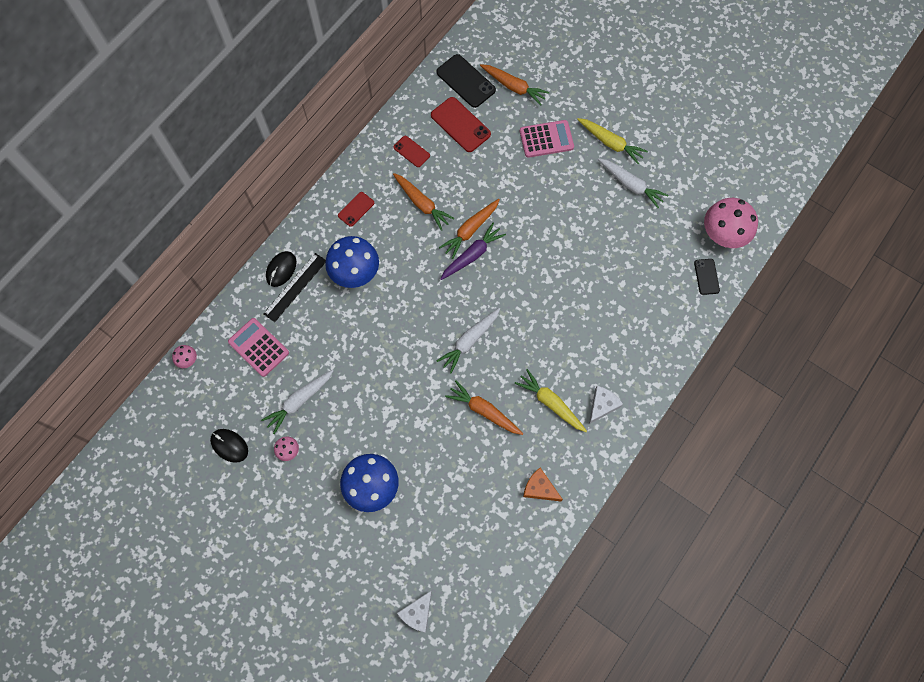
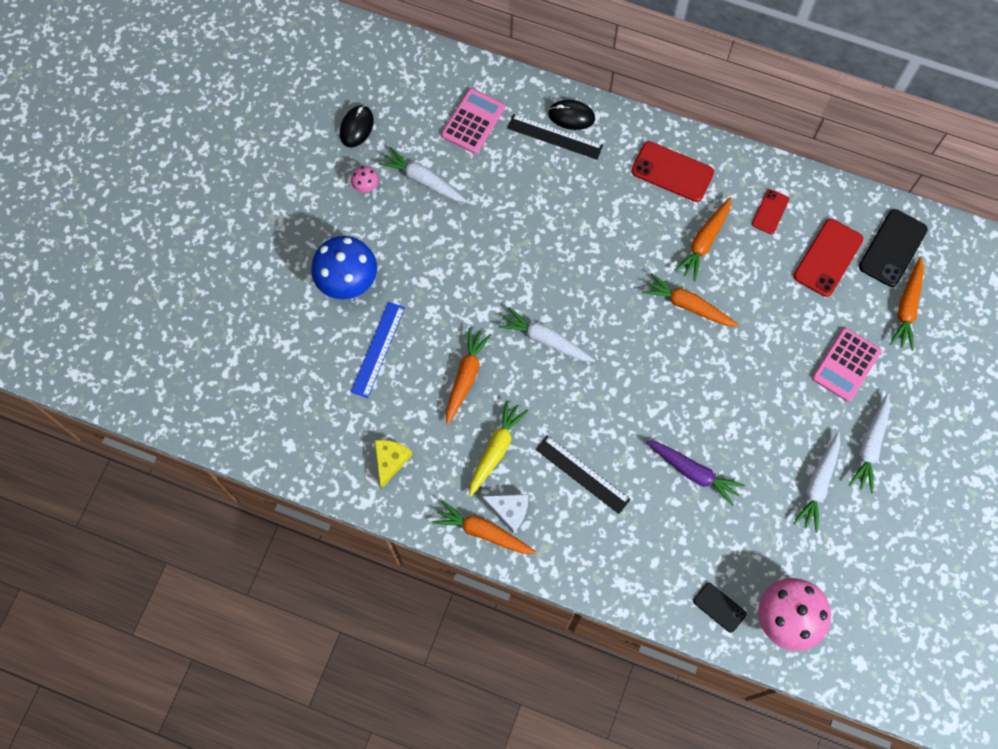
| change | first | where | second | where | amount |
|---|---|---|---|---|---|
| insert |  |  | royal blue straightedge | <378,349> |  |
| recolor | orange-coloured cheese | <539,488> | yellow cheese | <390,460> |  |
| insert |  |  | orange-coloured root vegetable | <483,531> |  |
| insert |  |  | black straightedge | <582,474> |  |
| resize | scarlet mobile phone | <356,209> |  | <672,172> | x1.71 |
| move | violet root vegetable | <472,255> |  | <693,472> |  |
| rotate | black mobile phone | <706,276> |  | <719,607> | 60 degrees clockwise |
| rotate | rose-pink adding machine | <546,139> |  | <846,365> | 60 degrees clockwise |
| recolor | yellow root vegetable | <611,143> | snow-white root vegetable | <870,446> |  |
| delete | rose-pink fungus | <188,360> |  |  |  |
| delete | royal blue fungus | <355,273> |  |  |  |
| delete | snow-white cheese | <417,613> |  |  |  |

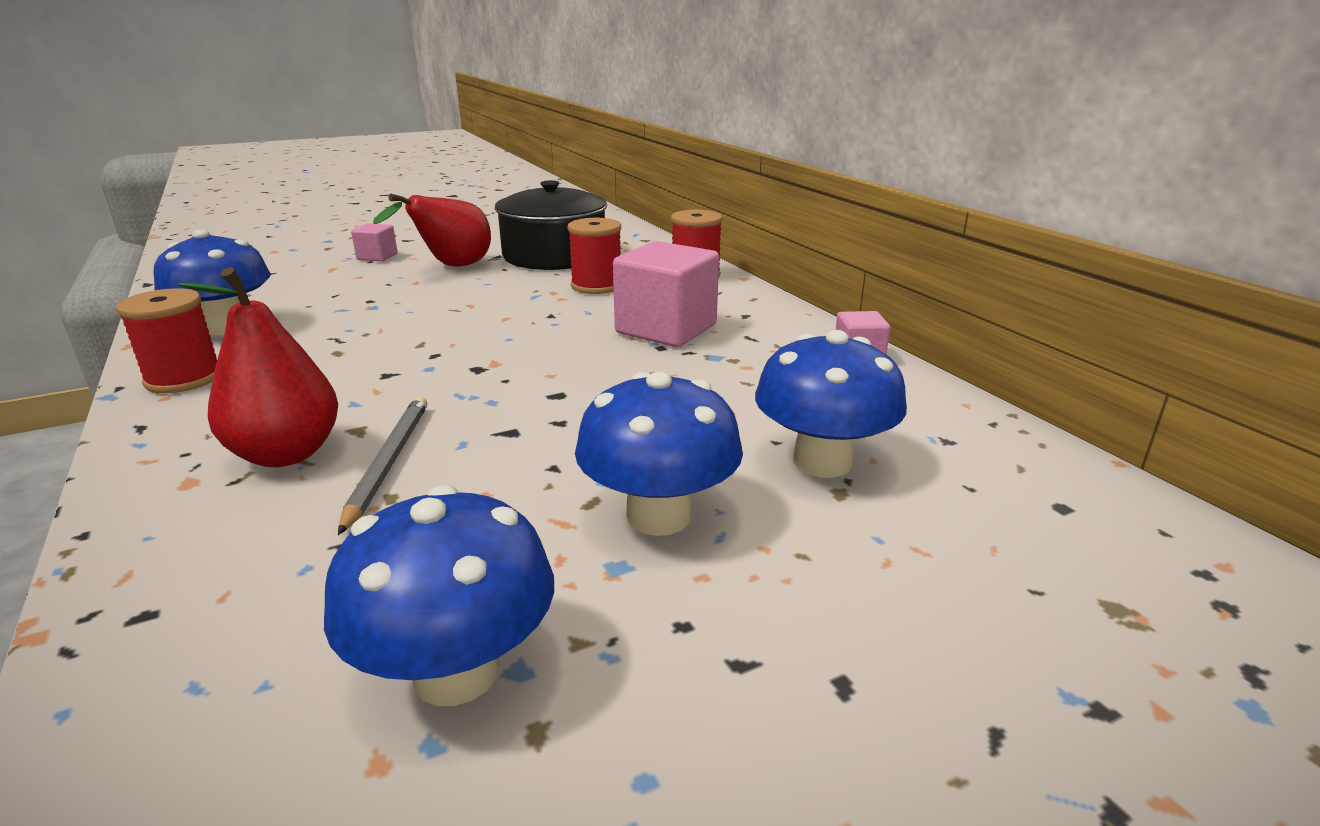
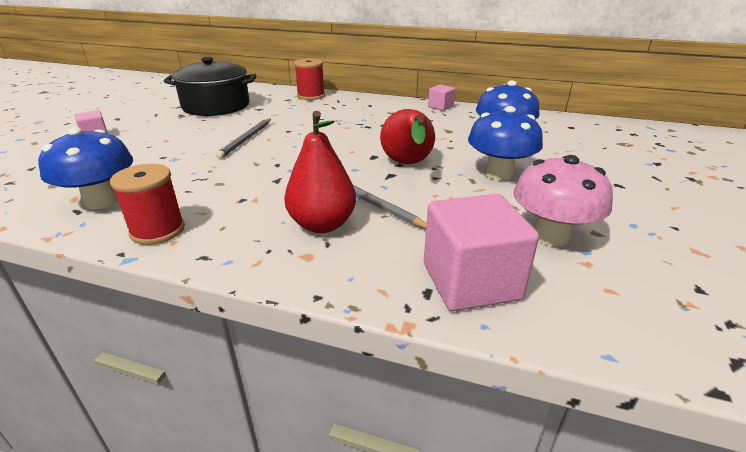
| change | first | where | second | where | amount |
|---|---|---|---|---|---|
| insert |  |  | ash-grey pencil | <246,139> |  |
| move | scarlet pear fruit | <452,267> |  | <408,164> |  |
| move | rose-pink block | <666,329> |  | <470,281> |  |
| recolor | royal blue fungus | <456,671> | rose-pink fungus | <551,235> |  |
| delete | scarlet spool | <596,286> |  |  |  |

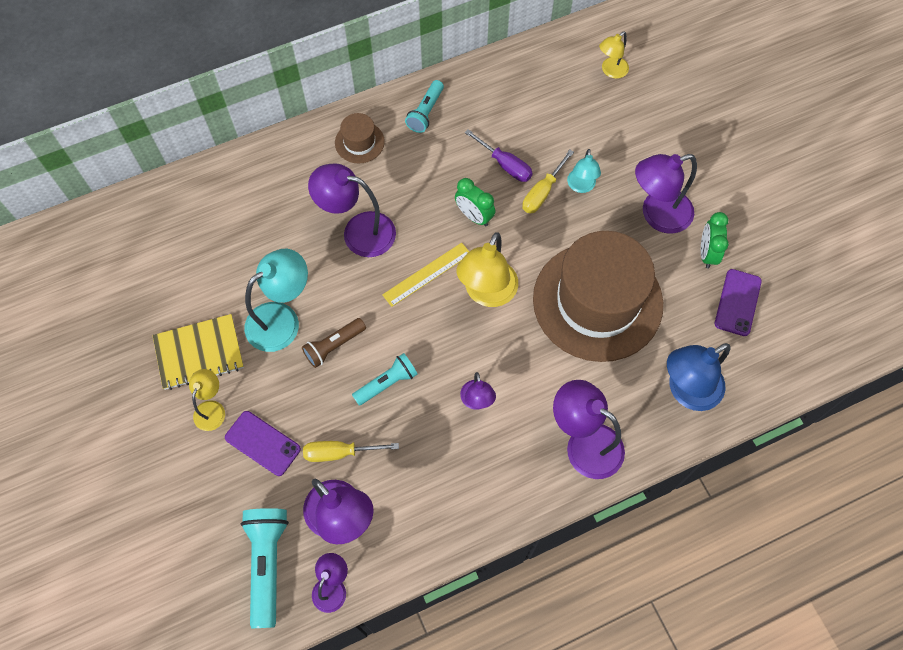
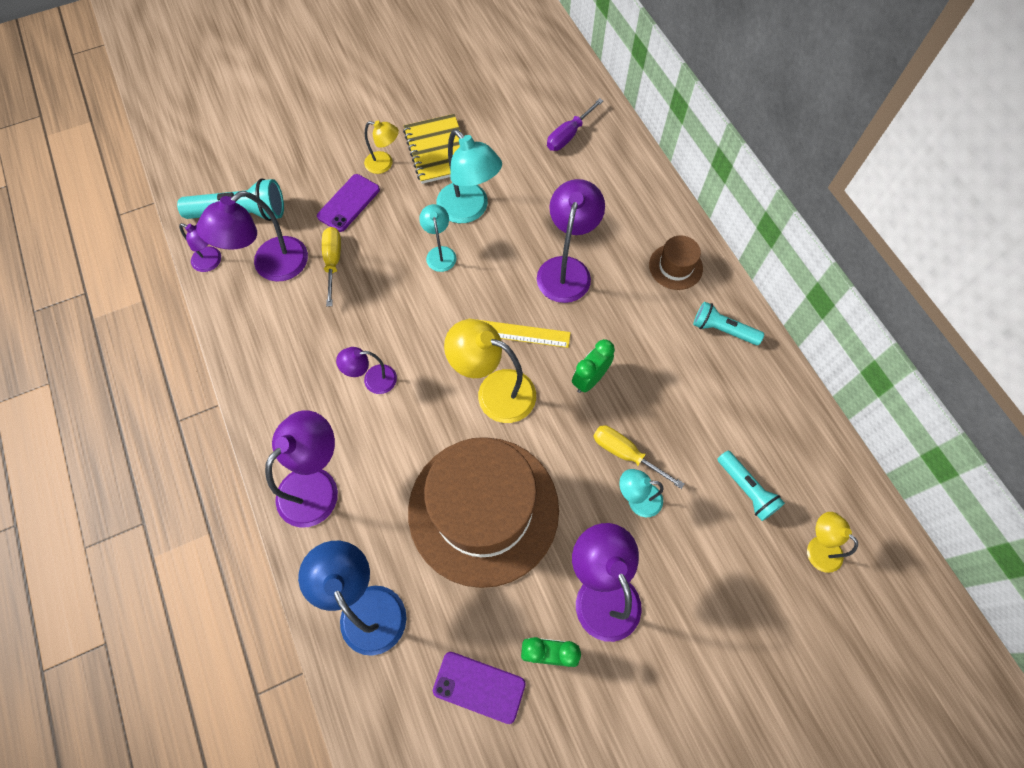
| change | first | where | second | where | amount |
|---|---|---|---|---|---|
| replace | brown torch | <334,346> | aqua desk lamp | <440,253> |  |
| rotate | yellow straightedge | <427,274> |  | <517,333> | 45 degrees counterclockwise |
| move | violet flat screwdriver | <505,165> |  | <568,135> |  |
| move | aqua torch | <387,383> |  | <746,489> |  |

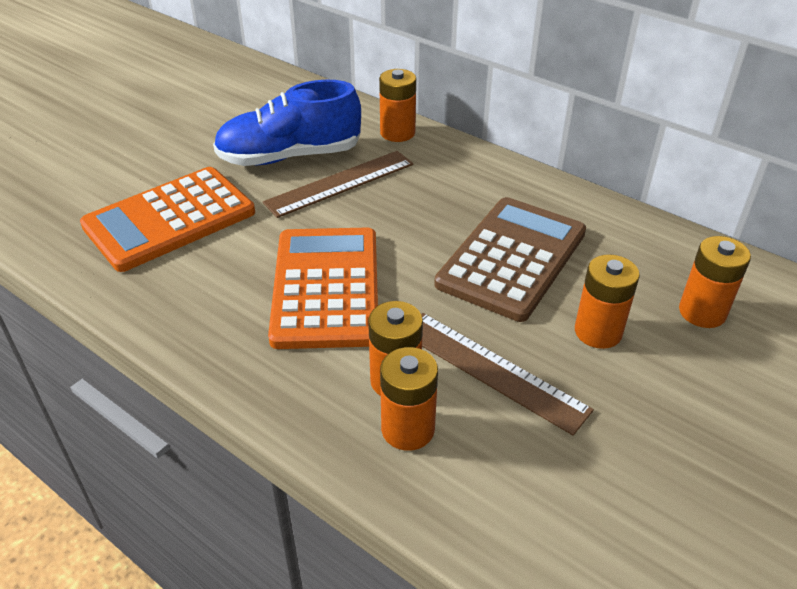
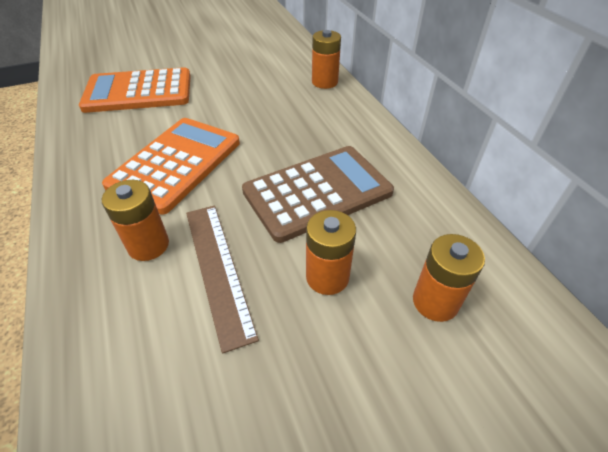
| change | first | where | second | where | amount |
|---|---|---|---|---|---|
| delete | royal blue sneaker | <290,156> |  |  |  |
| delete | brown straightedge | <340,183> |  |  |  |
| delete | orange-coloured battery | <408,429> |  |  |  |

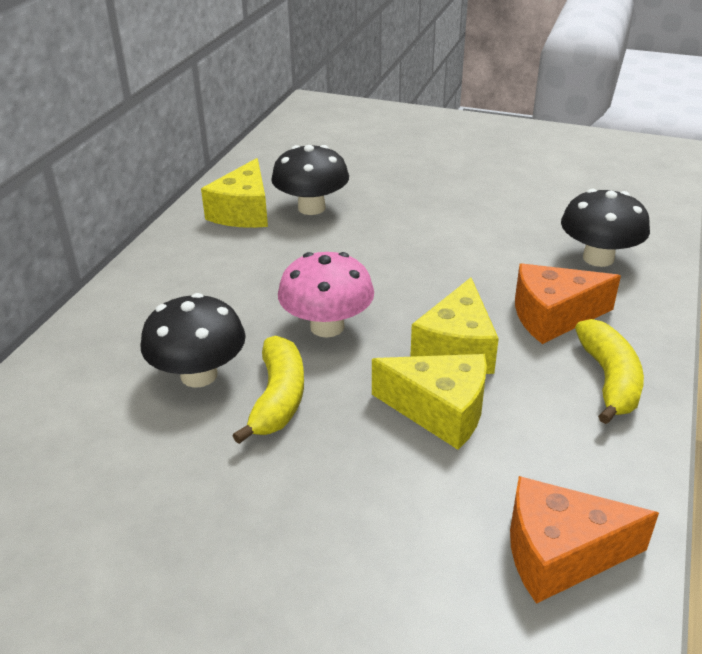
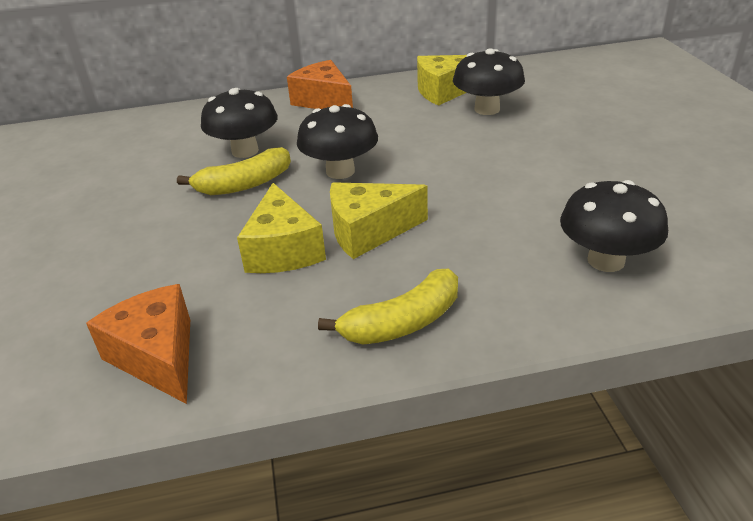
| change | first | where | second | where | amount |
|---|---|---|---|---|---|
| move | orange-coloured cheese | <553,316> |  | <324,101> |  |
| recolor | rose-pink fungus | <327,326> | black fungus | <340,171> |  |

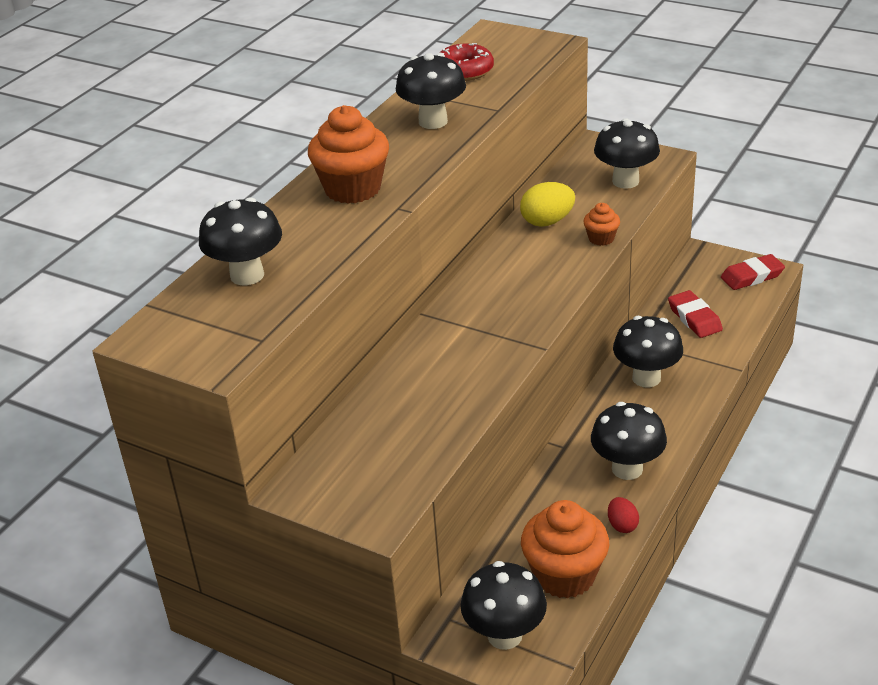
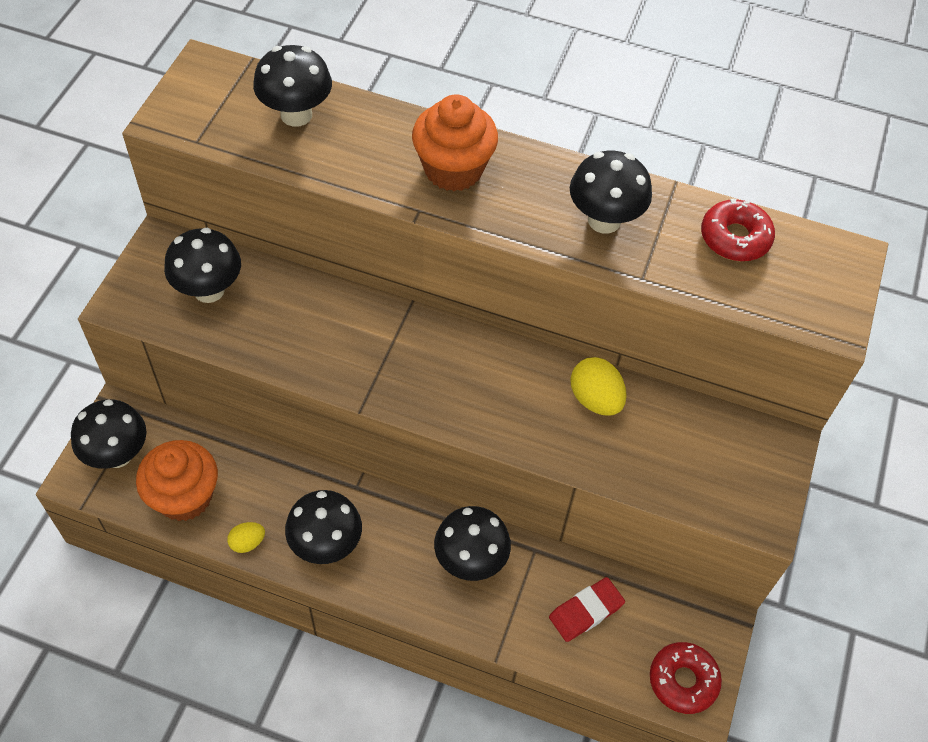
| change | first | where | second | where | amount |
|---|---|---|---|---|---|
| move | black fungus | <625,181> |  | <209,290> |  |
| recolor | scarlet egg shape | <622,525> | yellow egg shape | <247,542> |  |
| replace | scarlet pencil eraser | <752,276> | scarlet donut | <683,680> |  |
| delete | orange-coloured muffin | <601,238> |  |  |  |

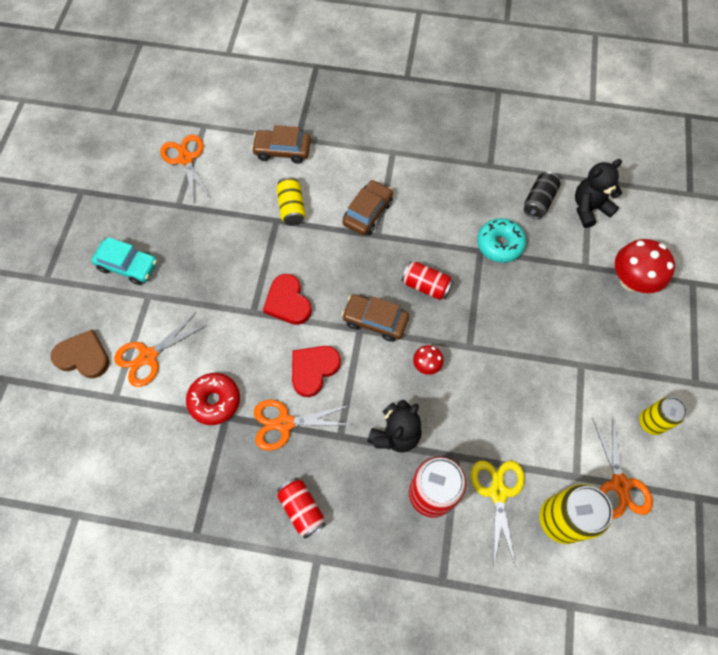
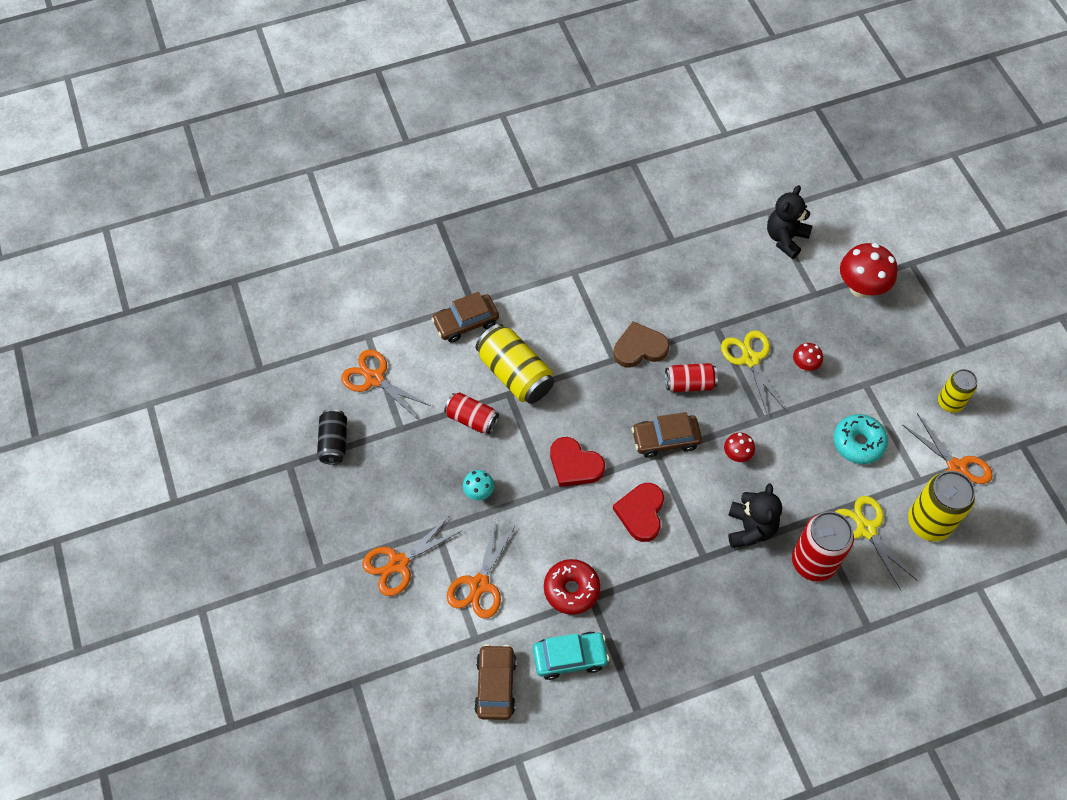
| change | first | where | second | where | amount |
|---|---|---|---|---|---|
| move | black tin | <539,201> |  | <334,442> |  |
| move | orange-coloured pair of scissors | <285,423> |  | <398,563> |  |
| move | scarlet tin | <302,509> |  | <472,419> |  |
| insert |  |  | aqua fungus | <479,492> |  |
| move | brown automobile | <367,213> |  | <495,685> |  |
| resize | yellow tin | <291,208> |  | <515,374> | x1.62 |
| move | aqua automobile | <128,265> |  | <570,657> |  |
| move | brown love heart | <83,356> |  | <639,348> |  |
| insert |  |  | yellow pair of scissors | <750,359> |  |
| insert |  |  | scarlet fungus | <804,365> |  |
| move | aqua donut | <499,244> |  | <858,443> |  |

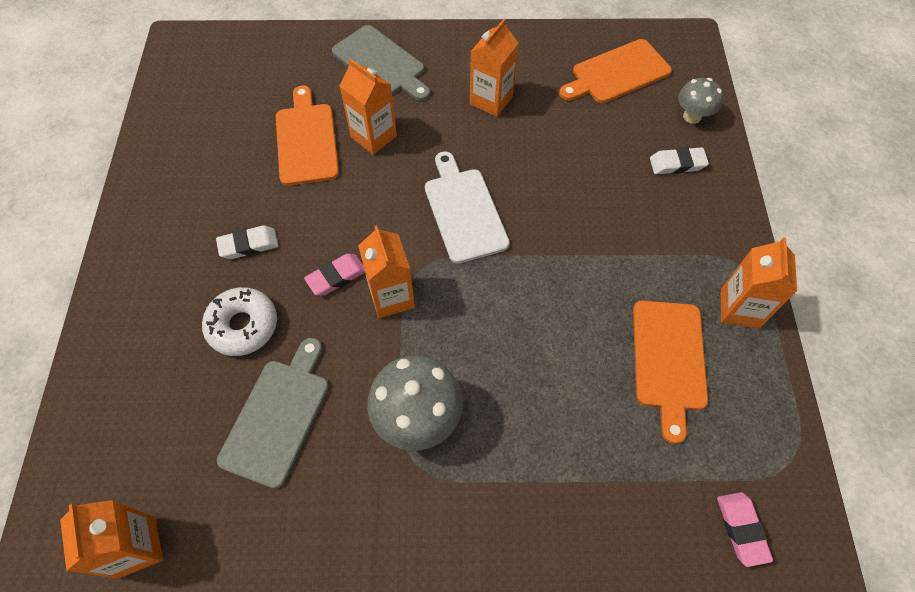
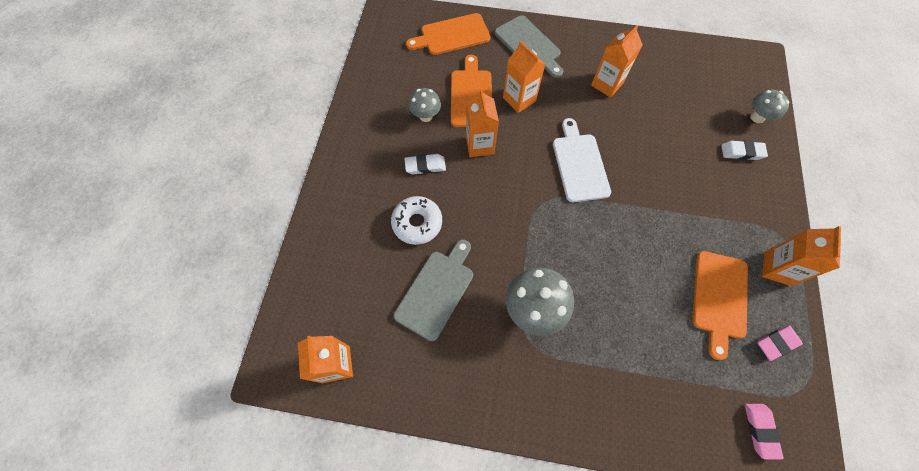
| change | first | where | second | where | amount |
|---|---|---|---|---|---|
| move | orange-coloured bread board | <617,73> |  | <452,35> |  |
| insert |  |  | ash-grey fungus | <426,116> |  |
| move | orange-coloured milk carton | <391,297> |  | <479,145> |  |
| move | rose-pink pencil eraser | <336,277> |  | <776,343> |  |

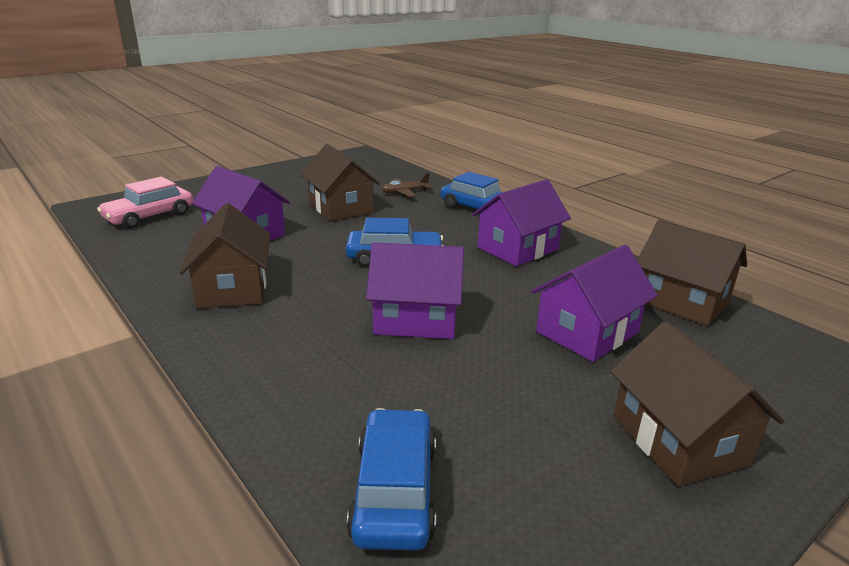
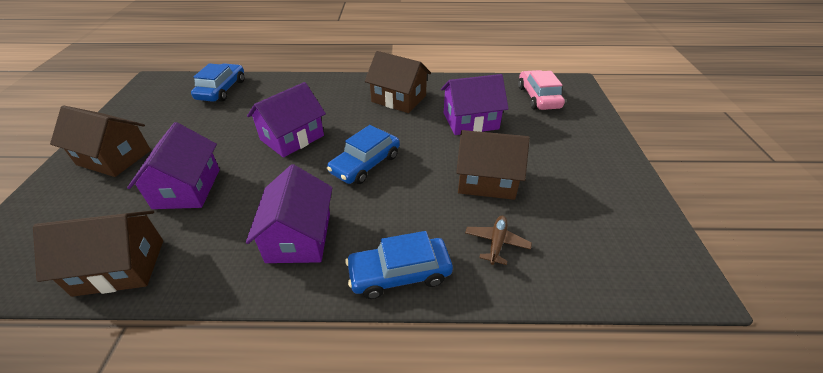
| change | first | where | second | where | amount |
|---|---|---|---|---|---|
| rotate | royal blue automobile | <395,491> |  | <222,90> | 120 degrees counterclockwise |

